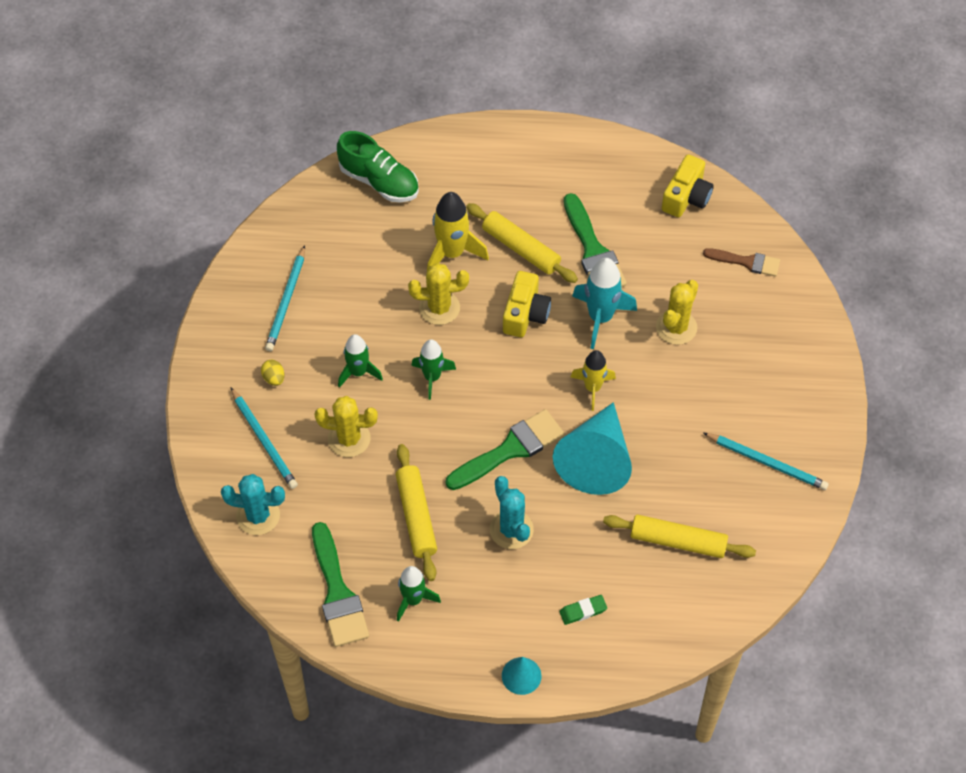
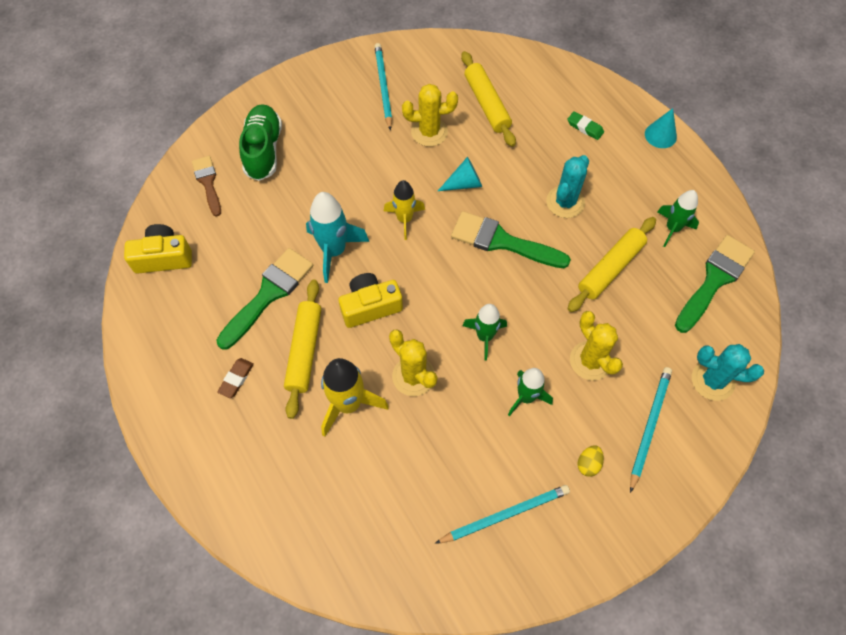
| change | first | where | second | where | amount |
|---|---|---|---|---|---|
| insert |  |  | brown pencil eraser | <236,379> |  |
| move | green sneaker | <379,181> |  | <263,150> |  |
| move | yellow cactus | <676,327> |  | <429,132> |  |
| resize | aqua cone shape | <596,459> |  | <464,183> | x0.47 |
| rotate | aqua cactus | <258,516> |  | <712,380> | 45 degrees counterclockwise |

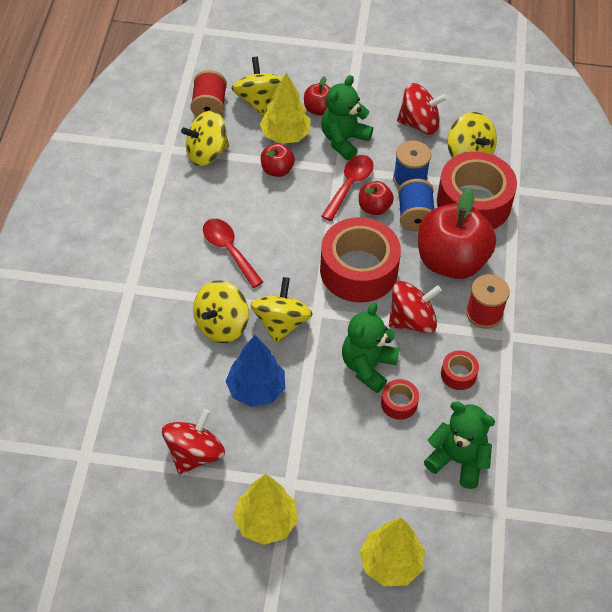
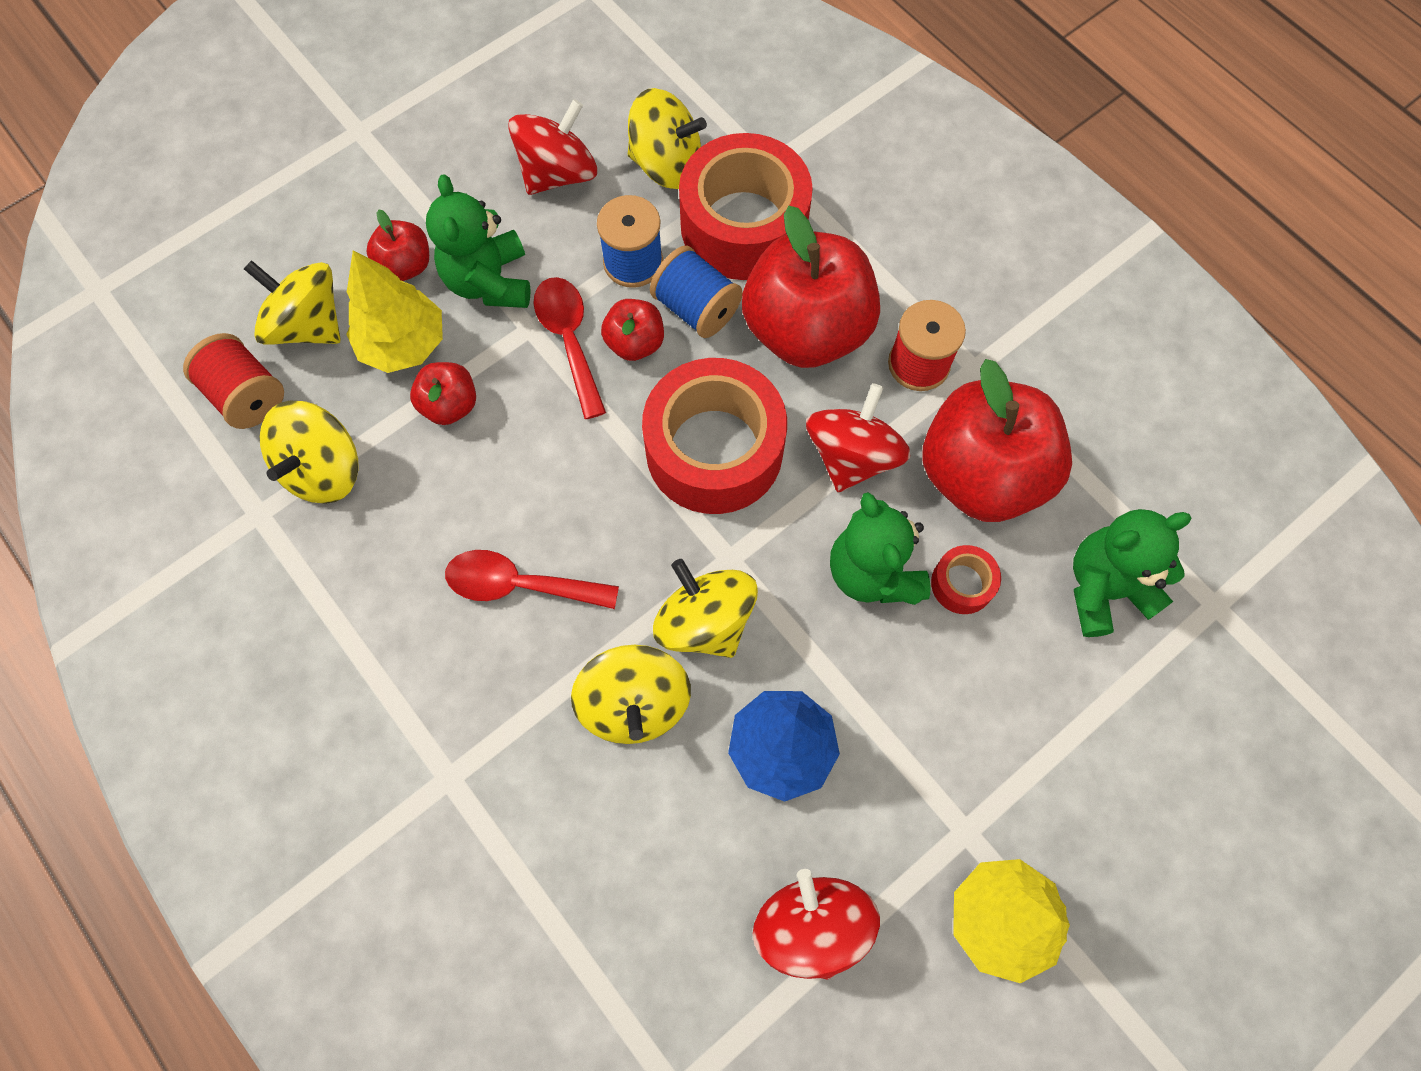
| change | first | where | second | where | amount |
|---|---|---|---|---|---|
| replace | scarlet tape | <458,374> | scarlet apple | <981,474> |  |
| delete | yellow toy tree | <391,563> |  |  |  |

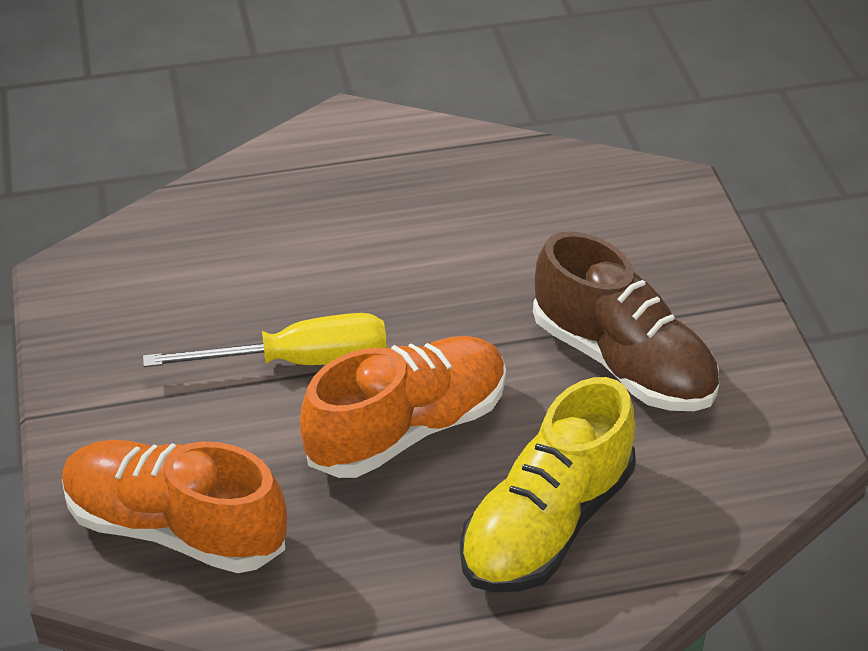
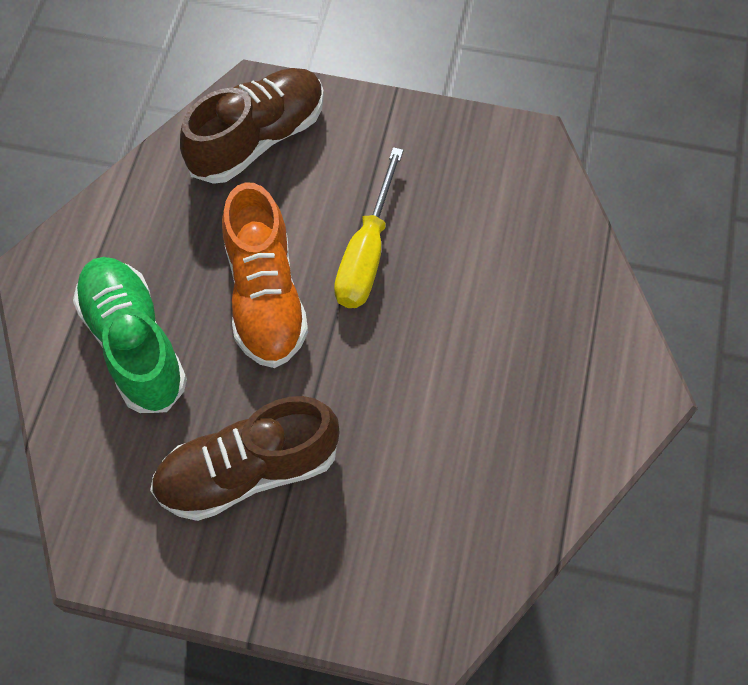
| change | first | where | second | where | amount |
|---|---|---|---|---|---|
| recolor | yellow sneaker | <546,524> | green sneaker | <134,344> |  |
| recolor | orange-coloured sneaker | <175,527> | brown sneaker | <258,139> |  |

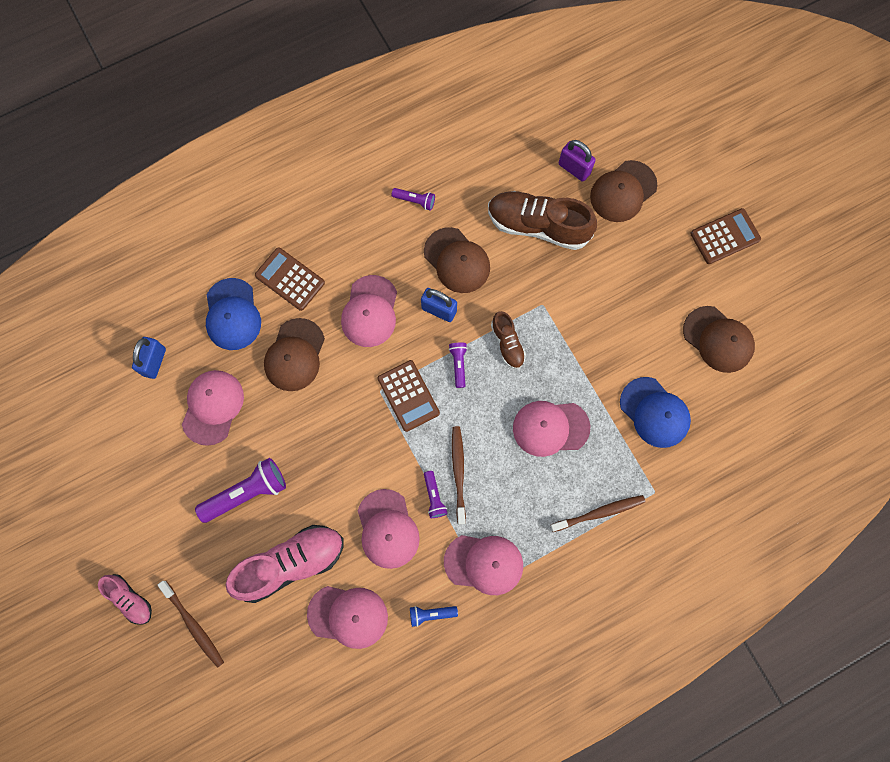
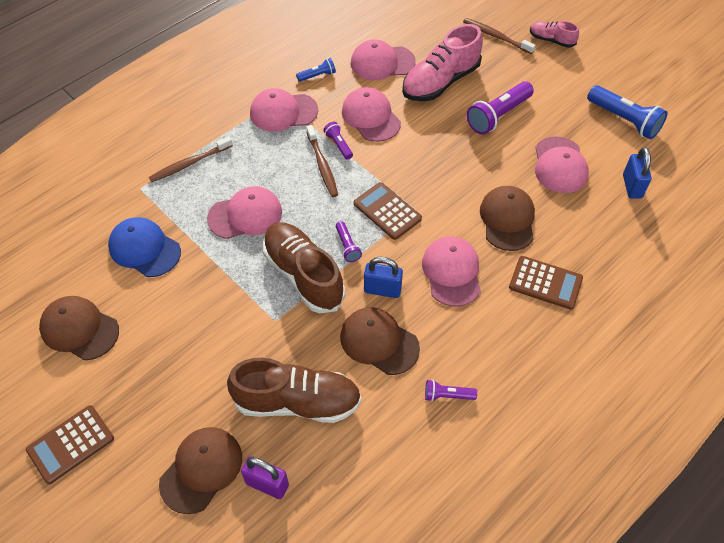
| change | first | where | second | where | amount |
|---|---|---|---|---|---|
| resize | brown sneaker | <507,343> |  | <303,275> | x1.91 |
| insert |  |  | royal blue torch | <624,120> |  |
| delete | royal blue cap | <232,314> |  |  |  |

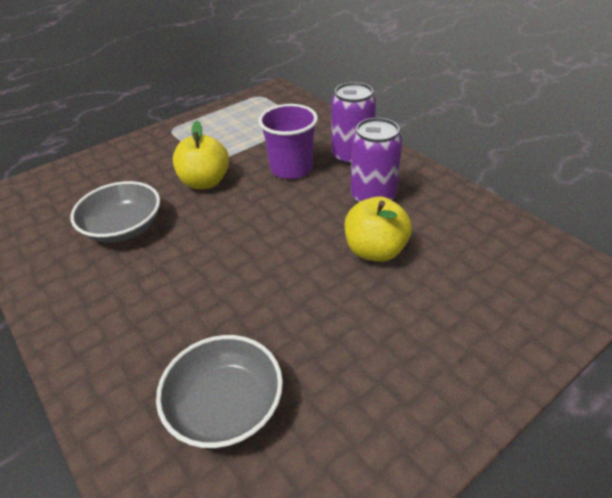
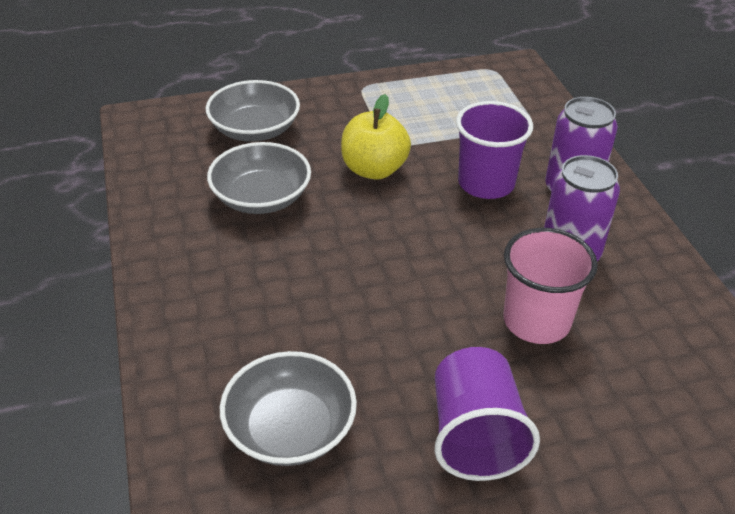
| change | first | where | second | where | amount |
|---|---|---|---|---|---|
| insert |  |  | ash-grey bowl | <255,129> |  |
| insert |  |  | violet cup | <475,436> |  |
| replace | yellow apple | <375,250> | rose-pink cup | <536,321> |  |

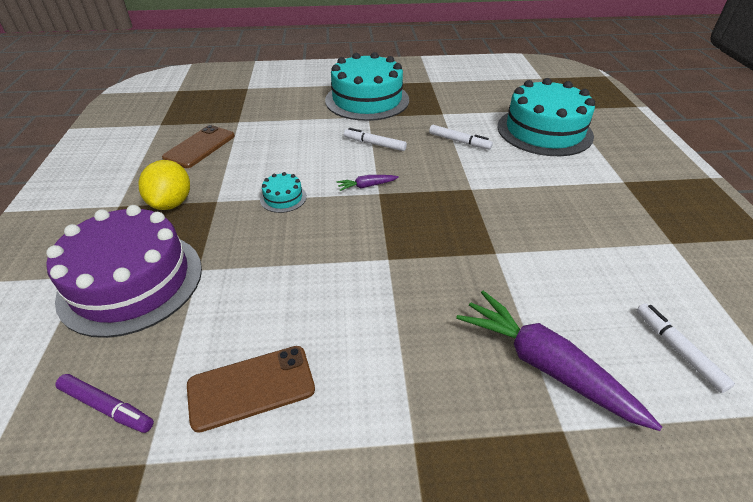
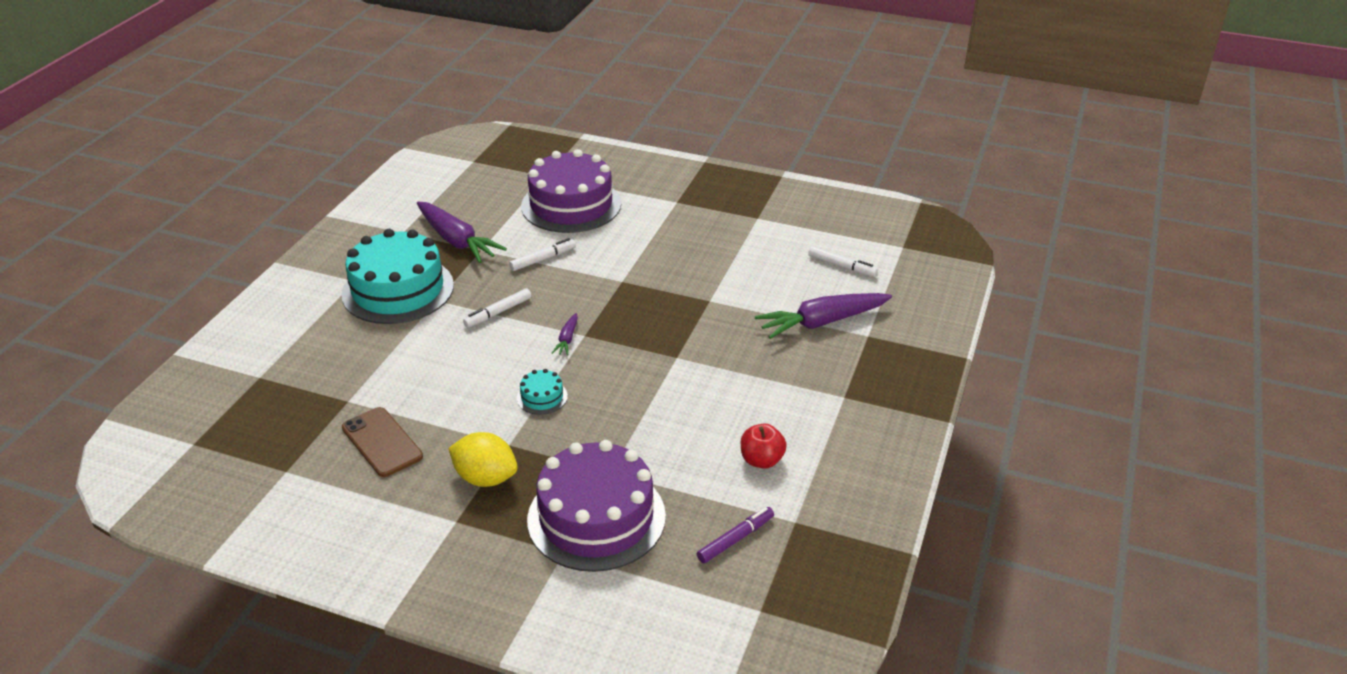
| change | first | where | second | where | amount |
|---|---|---|---|---|---|
| insert |  |  | violet root vegetable | <457,241> |  |
| recolor | aqua gateau | <544,131> | violet gateau | <571,205> |  |
| replace | brown mobile phone | <251,387> | scarlet apple | <761,460> |  |
| rotate | snow-white felt pen | <677,350> |  | <842,266> | 150 degrees counterclockwise |

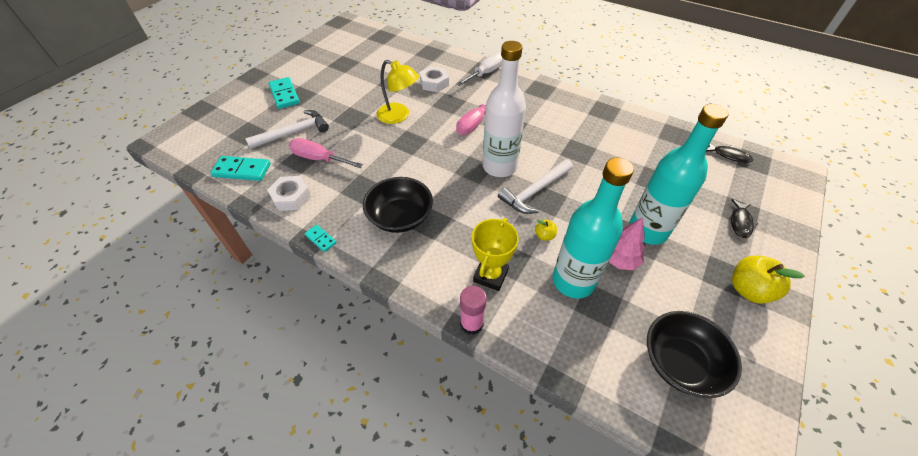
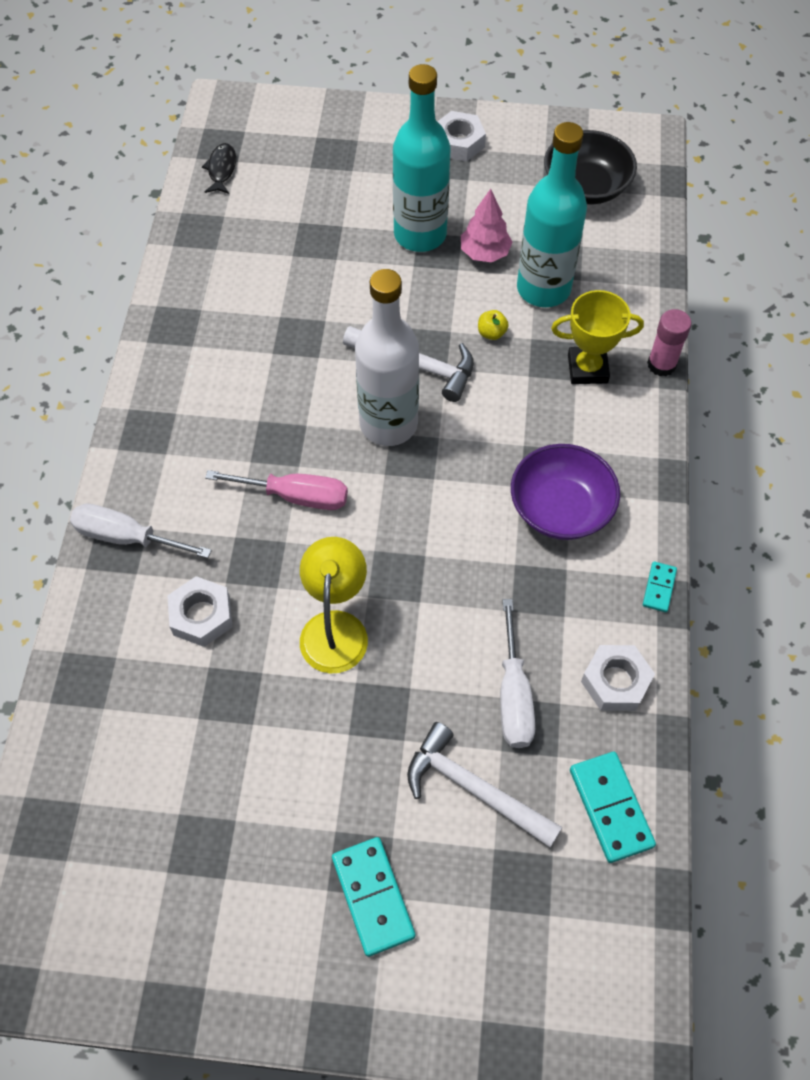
| change | first | where | second | where | amount |
|---|---|---|---|---|---|
| rotate | aqua domino tile | <284,95> |  | <372,897> | 60 degrees counterclockwise |
| replace | yellow apple | <748,290> | snow-white nut | <458,142> |  |
| recolor | rose-pink flat screwdriver | <319,159> | snow-white flat screwdriver | <513,695> |  |
| recolor | black bowl | <400,217> | violet bowl | <560,508> |  |
| delete | black fish figure | <740,222> |  |  |  |

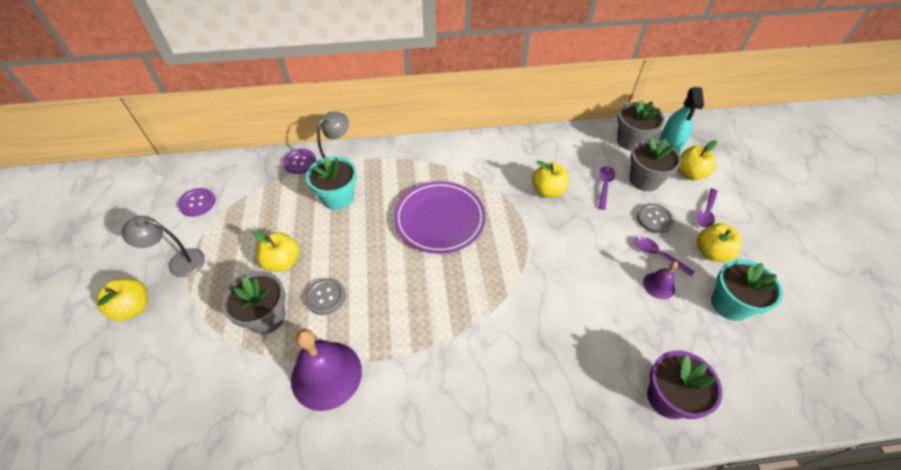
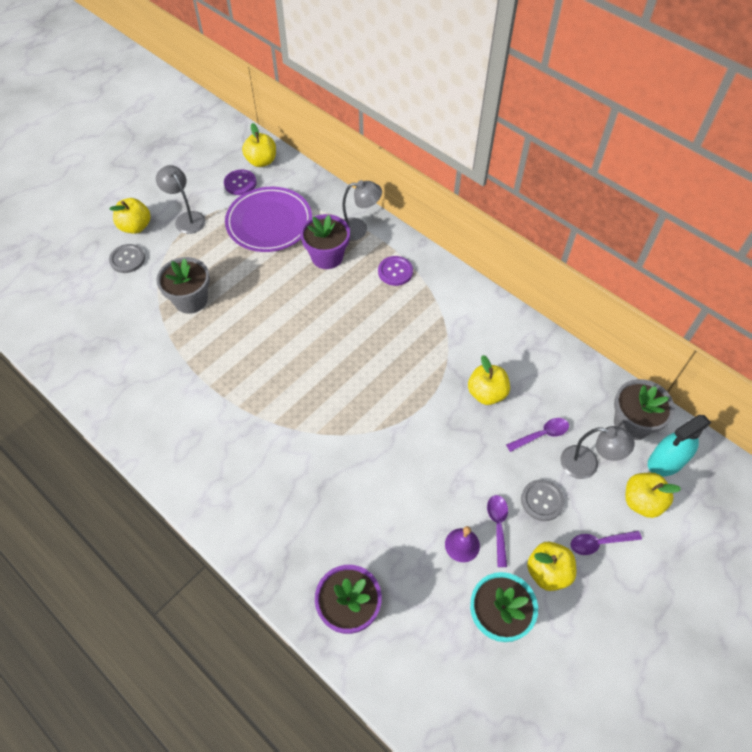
| change | first | where | second | where | amount |
|---|---|---|---|---|---|
| move | ash-grey shirt button | <325,297> |  | <127,259> |  |
| move | violet plate | <439,219> |  | <269,222> |  |
| move | yellow apple | <282,262> |  | <261,161> |  |
| recolor | aqua potted plant | <338,197> | violet potted plant | <327,256> |  |
| move | violet shirt button | <300,162> |  | <395,271> |  |
| replace | ash-grey potted plant | <644,180> | ash-grey desk lamp | <587,464> |  |
| delete | violet bell | <326,375> |  |  |  |

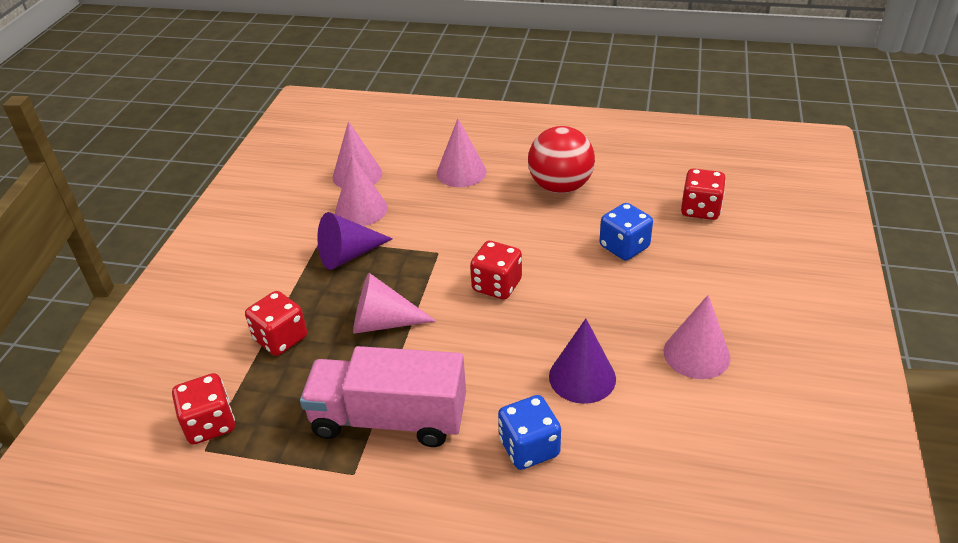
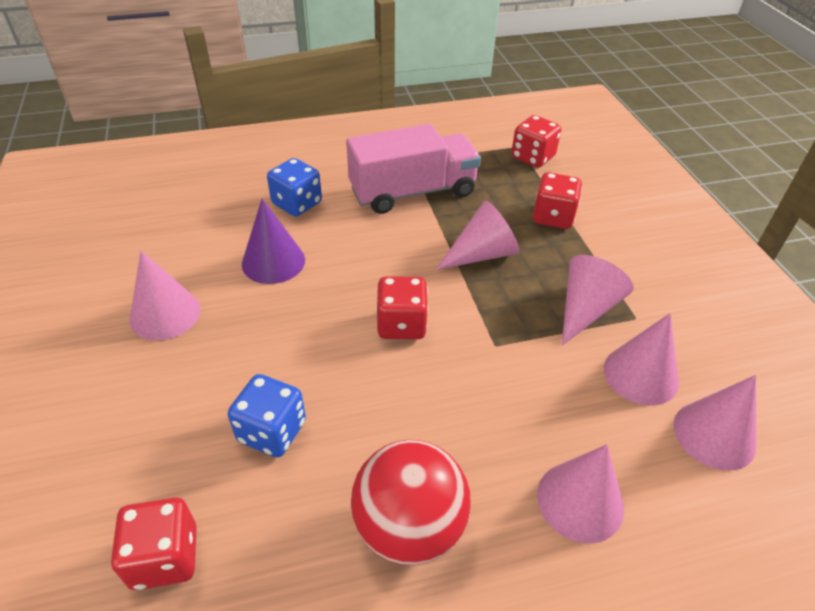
| change | first | where | second | where | amount |
|---|---|---|---|---|---|
| recolor | violet cone shape | <349,255> | rose-pink cone shape | <585,309> |  |

